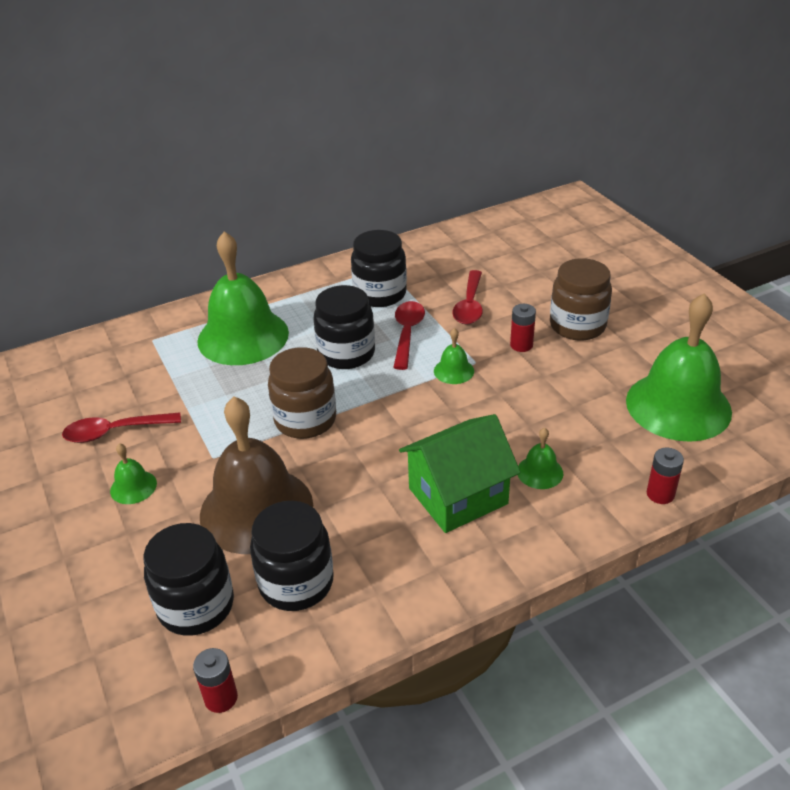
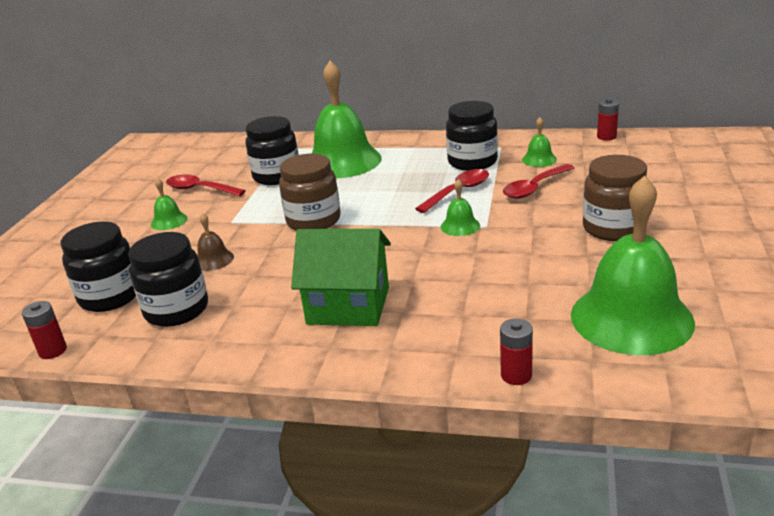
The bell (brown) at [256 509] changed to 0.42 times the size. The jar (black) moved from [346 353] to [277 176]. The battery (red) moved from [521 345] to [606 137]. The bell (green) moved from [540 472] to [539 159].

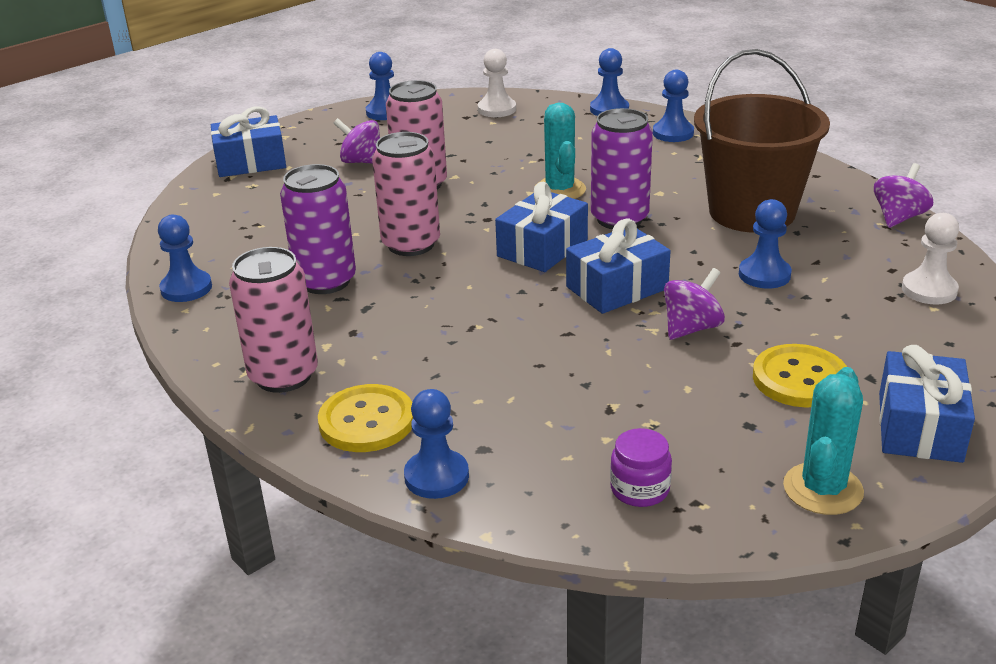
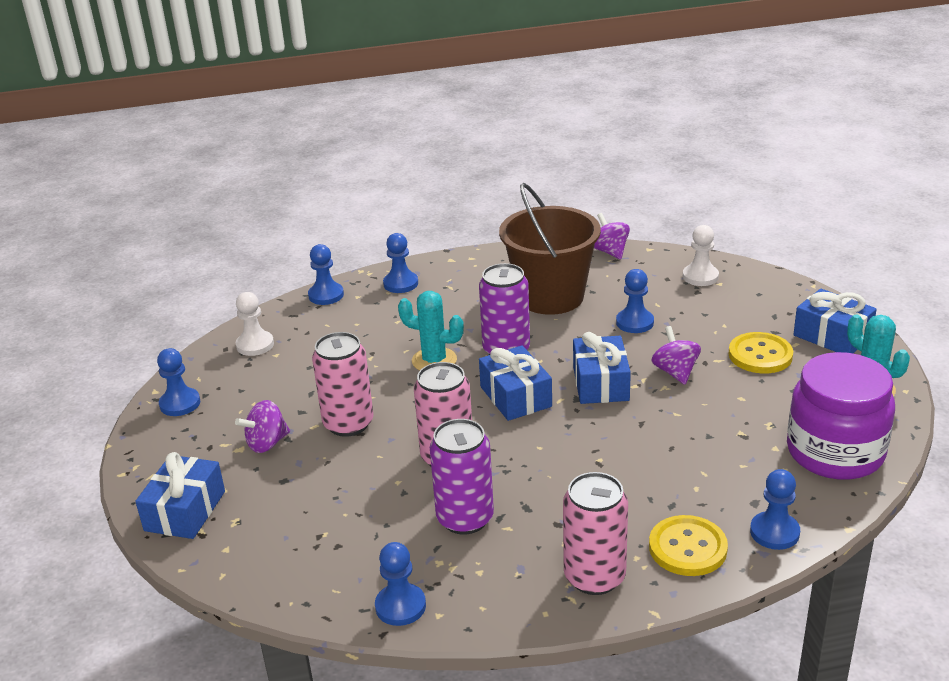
The jar (purple) at [640 489] changed to 2.41 times the size.

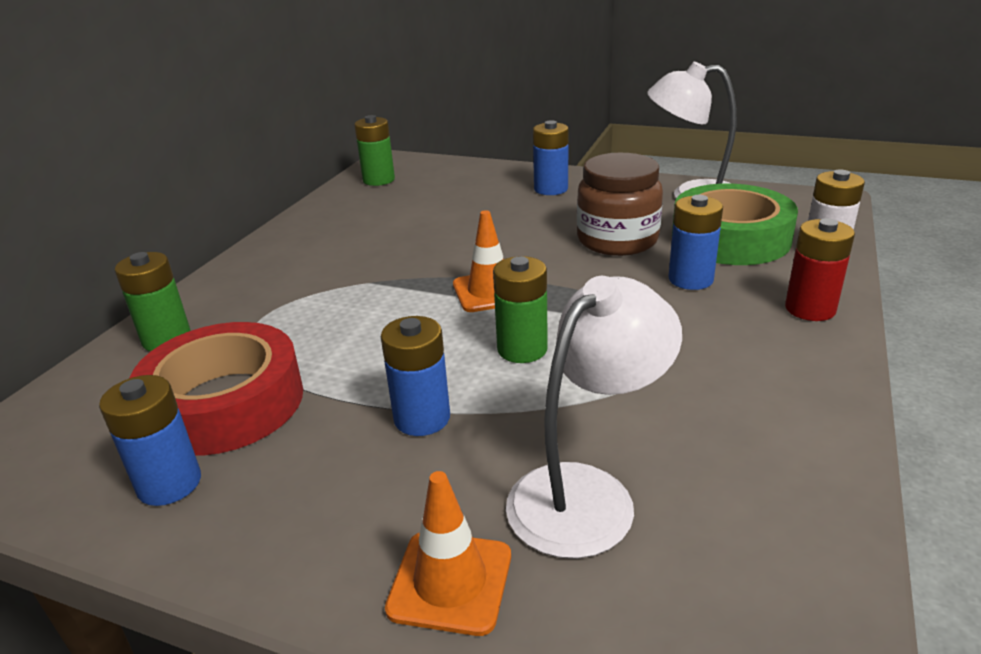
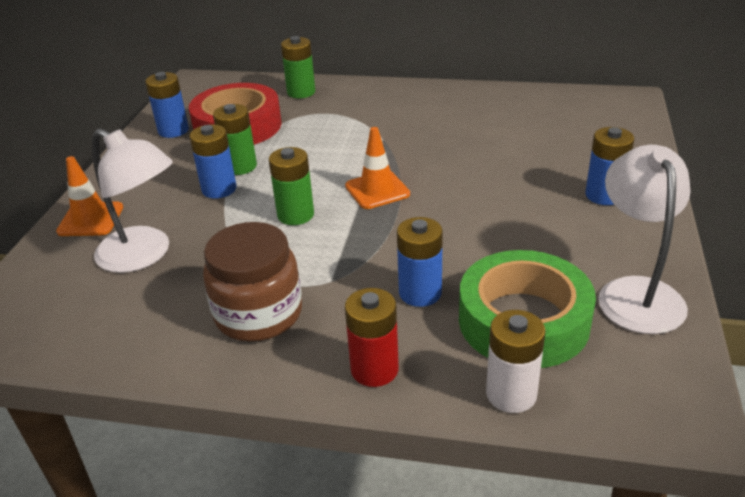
The battery (green) moved from [379 180] to [240 166]. The jar (brown) moved from [617 240] to [258 314].

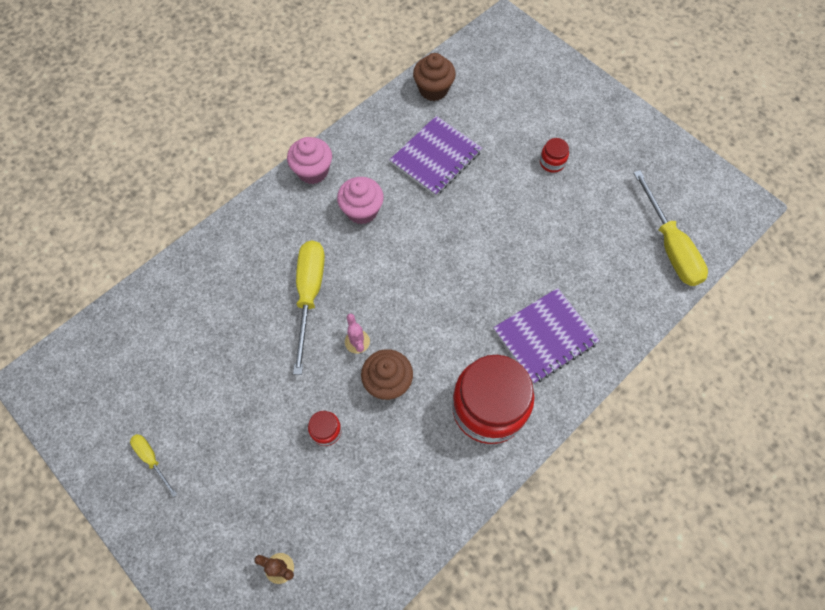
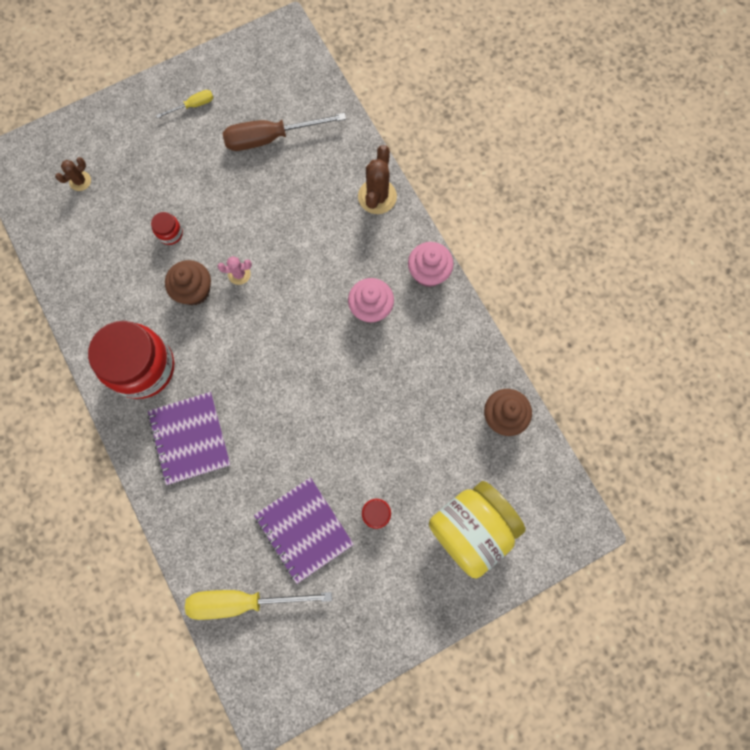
The screwdriver (yellow) at [309 295] disappeared. The notebook (purple) moved from [436 157] to [304 529]. The screwdriver (brown) at [271 138] appeared. The cactus (brown) at [377 196] appeared. The jar (yellow) at [471 528] appeared.

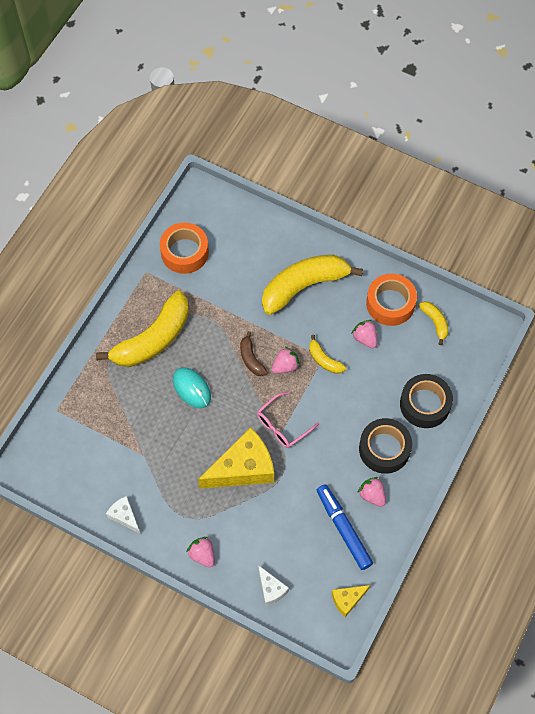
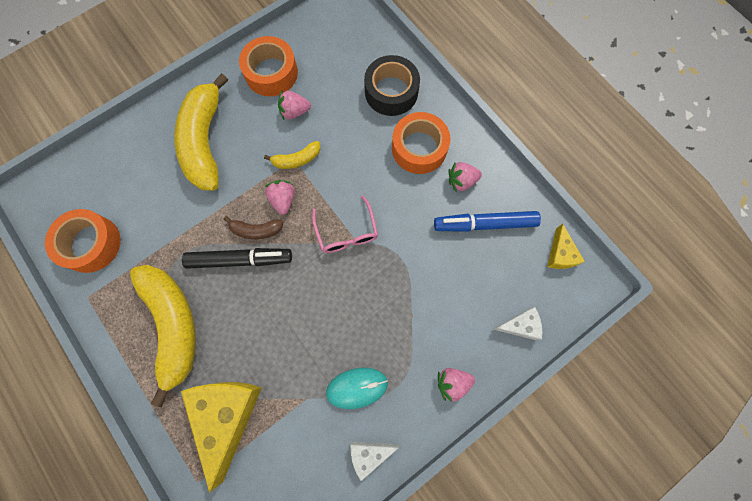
The mouse (turquoise) moved from [192 388] to [357 388]. The cheese (yellow) moved from [243 468] to [227 415]. The tape (black) at [384 449] became the tape (orange) at [419 148]. The banana (yellow) at [435 322] disappeared. The marker (black) at [239 260] appeared.

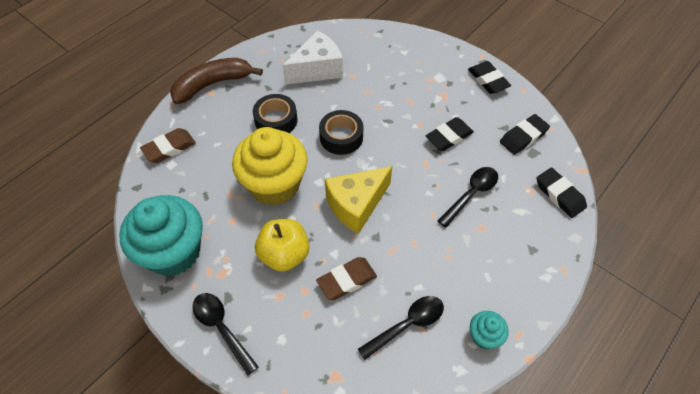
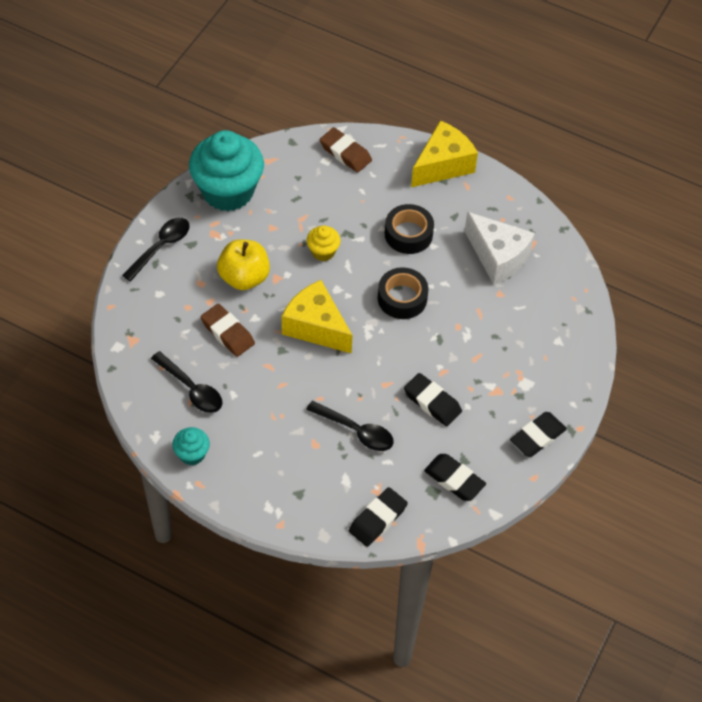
The banana (brown) at [212 84] was replaced by the cheese (yellow) at [442 165]. The cupcake (yellow) at [274 185] changed to 0.45 times the size.

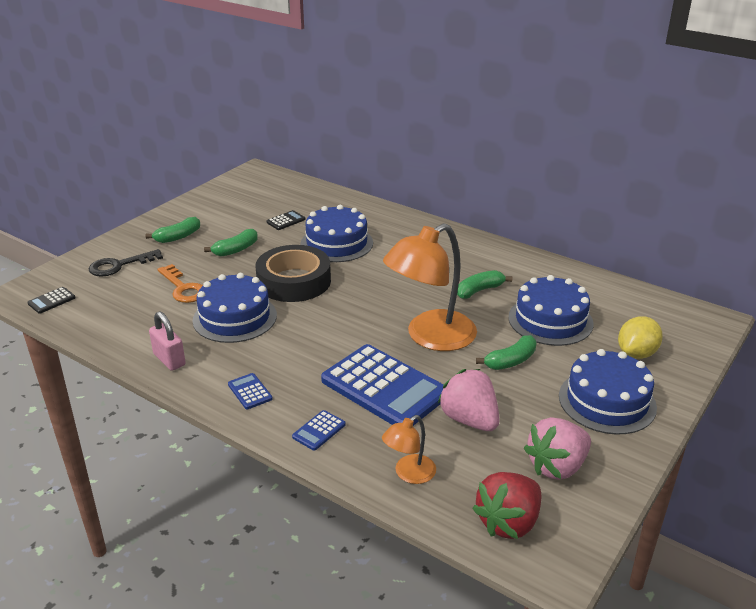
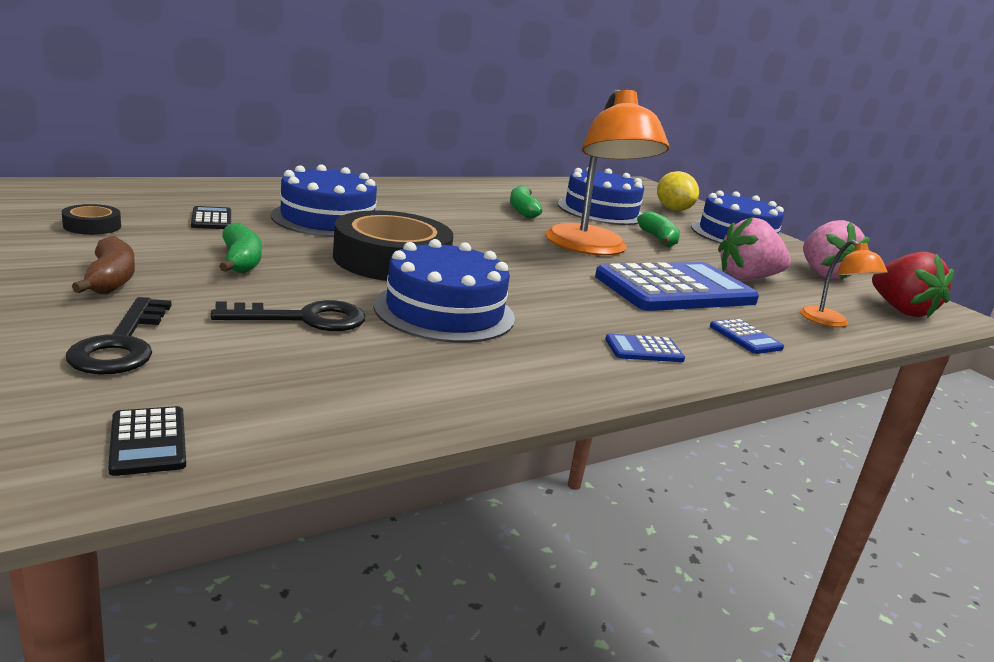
The banana (green) at [178 237] became the banana (brown) at [111 280]. The padlock (pink) at [169 360] disappeared. The key (orange) at [183 288] became the key (black) at [304 319]. The tape (black) at [92 226] appeared.

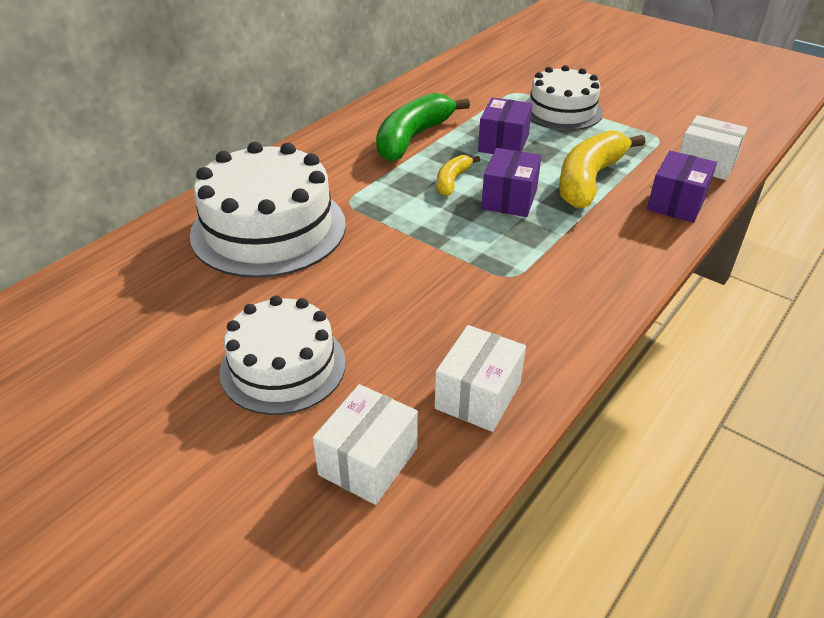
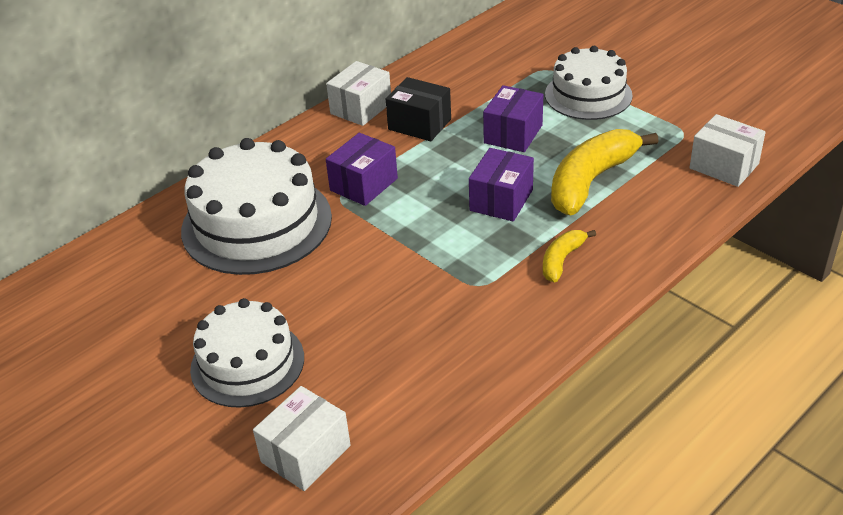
The banana (green) at [412 138] was replaced by the box (black) at [419 124]. The box (white) moved from [478 395] to [361 108]. The banana (yellow) moved from [452 181] to [561 260]. The box (purple) moved from [676 203] to [364 184].

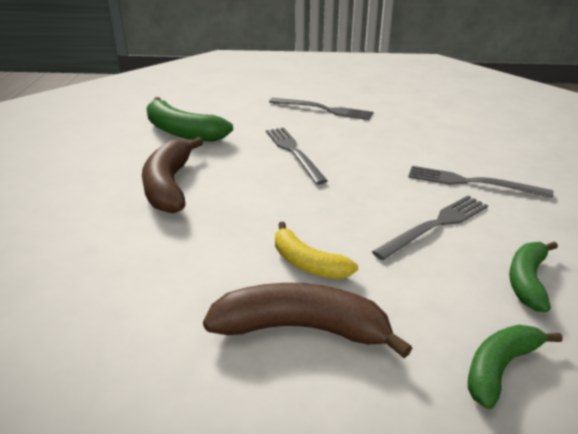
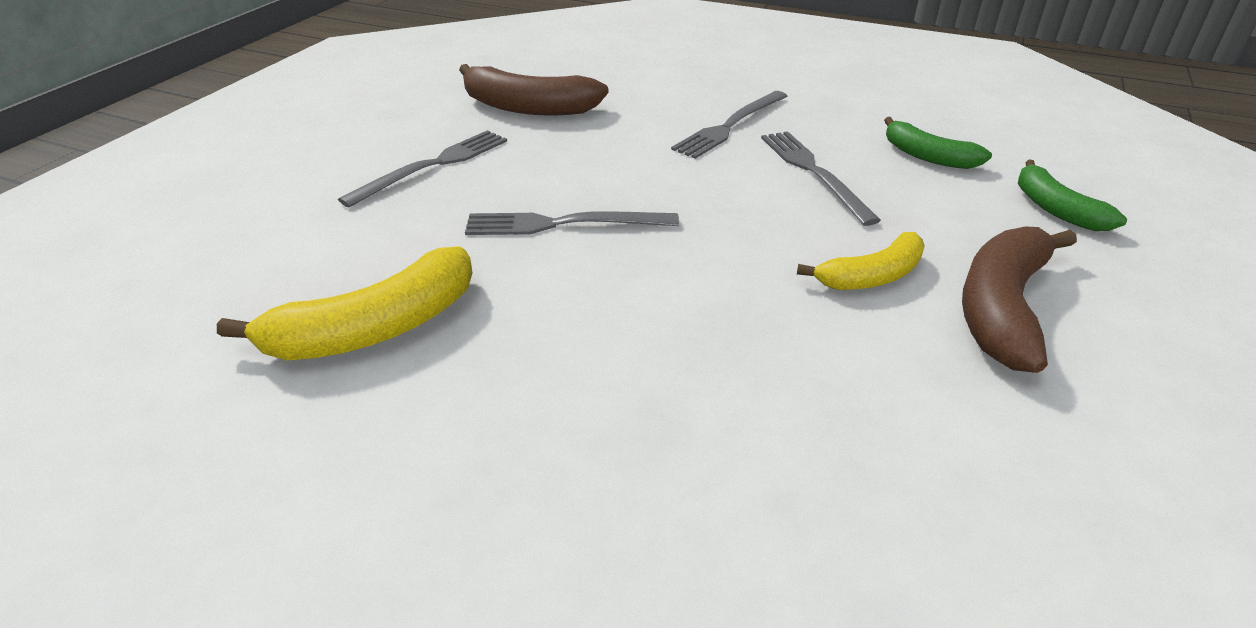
The banana (brown) moved from [169 185] to [528 107]. The banana (green) at [182 132] became the banana (yellow) at [375 328].

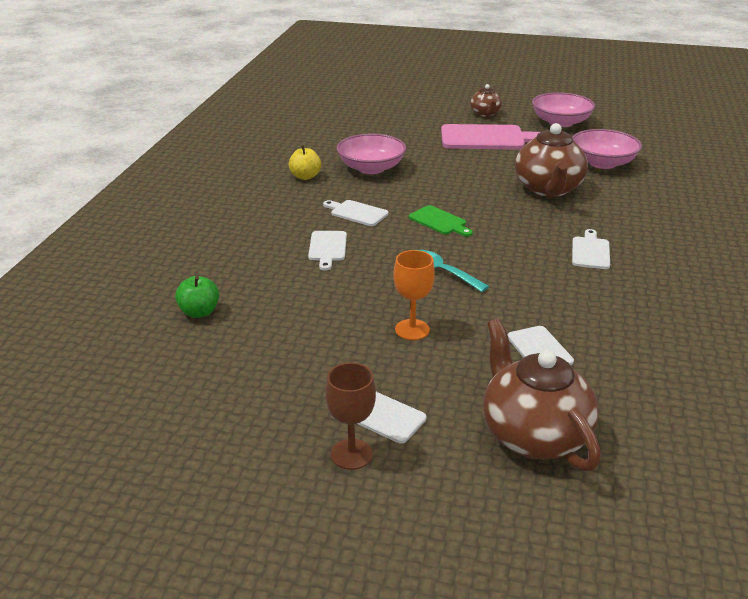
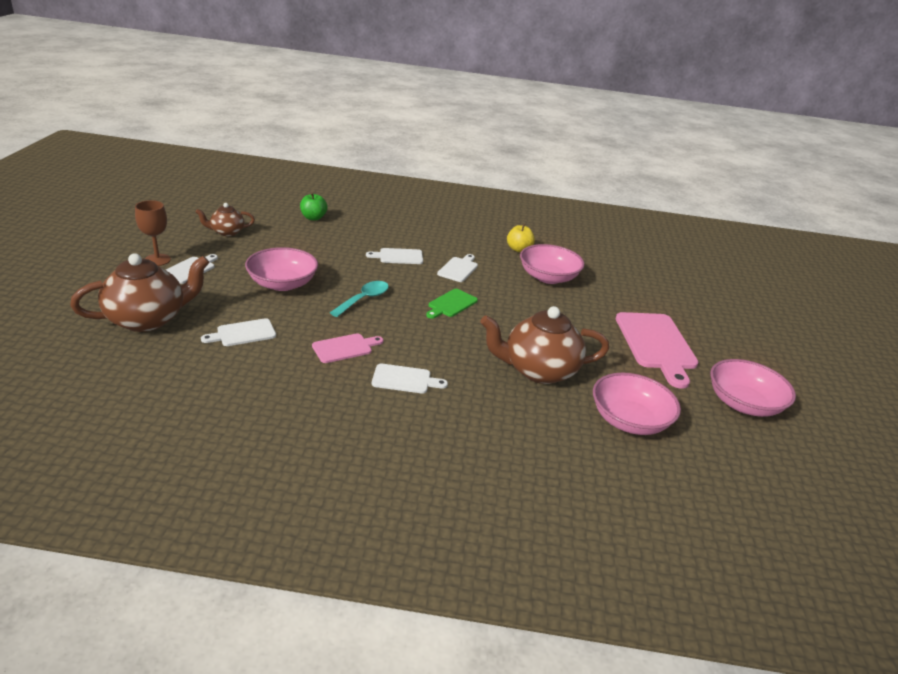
The goblet (orange) at [412 330] was replaced by the bowl (pink) at [282 284]. The teapot (brown) moved from [485 114] to [227 232]. The cutting board (pink) at [345 348] appeared.

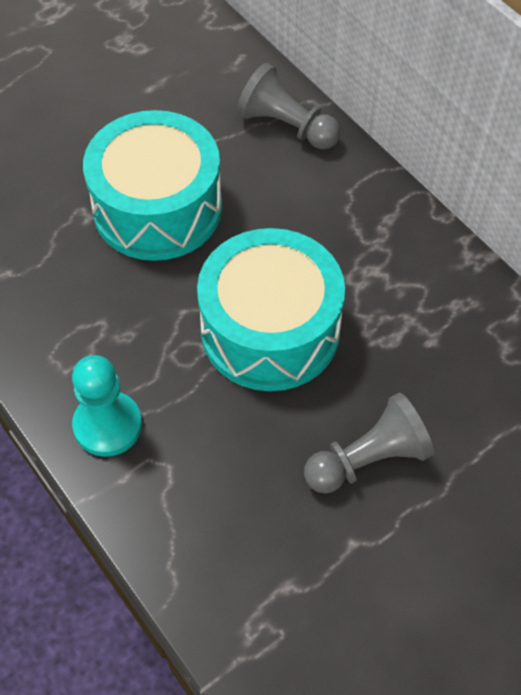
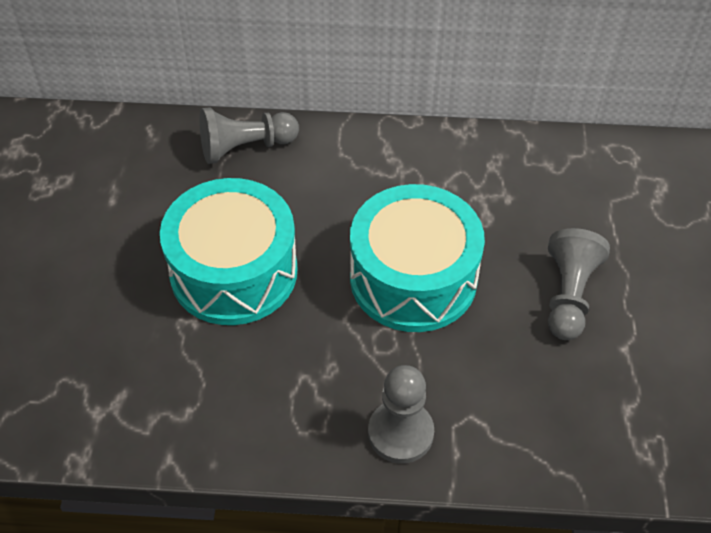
The pawn (turquoise) at [108 425] became the pawn (grey) at [400 433].

